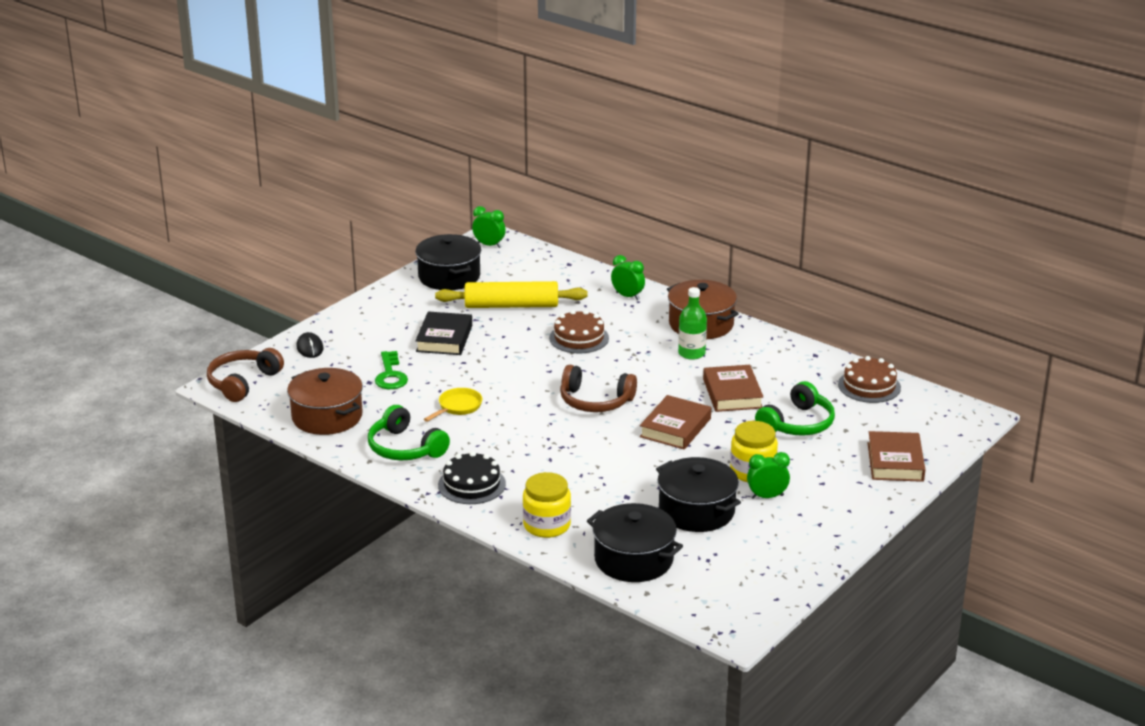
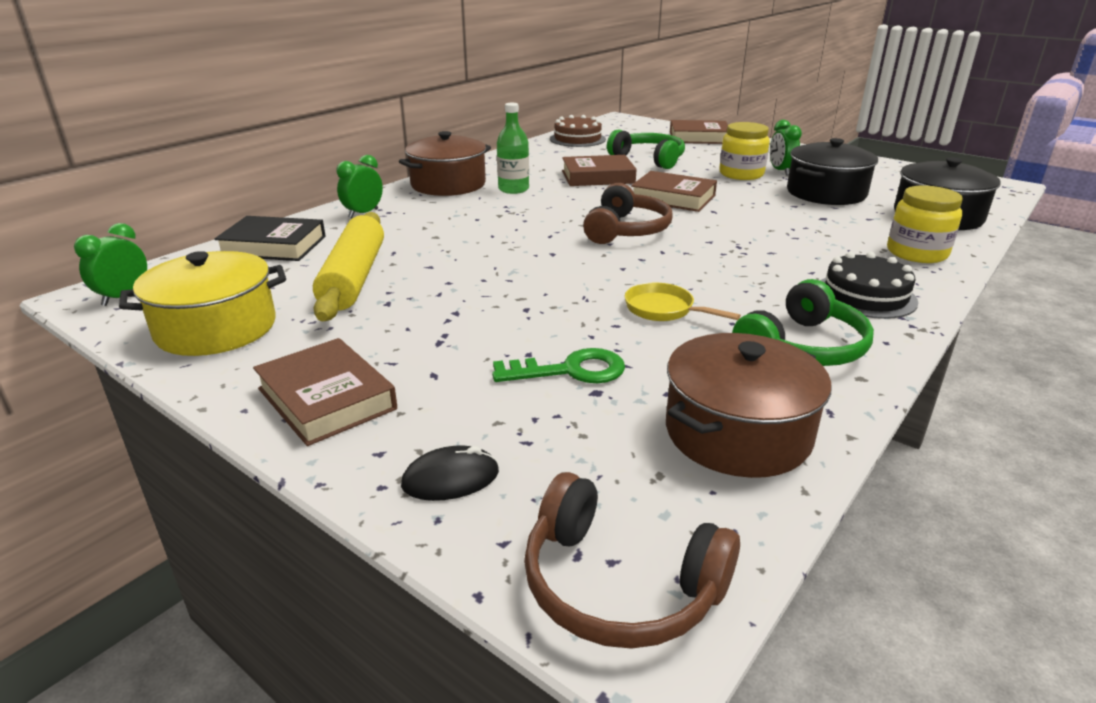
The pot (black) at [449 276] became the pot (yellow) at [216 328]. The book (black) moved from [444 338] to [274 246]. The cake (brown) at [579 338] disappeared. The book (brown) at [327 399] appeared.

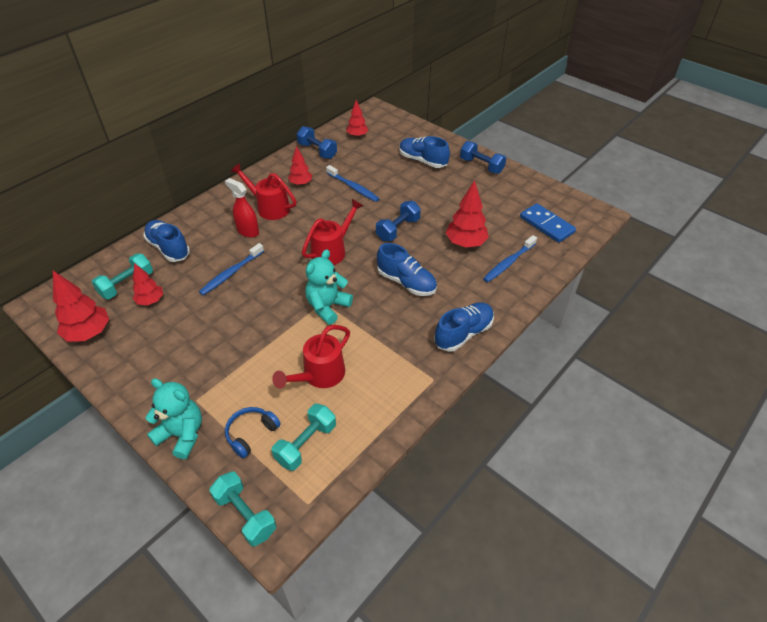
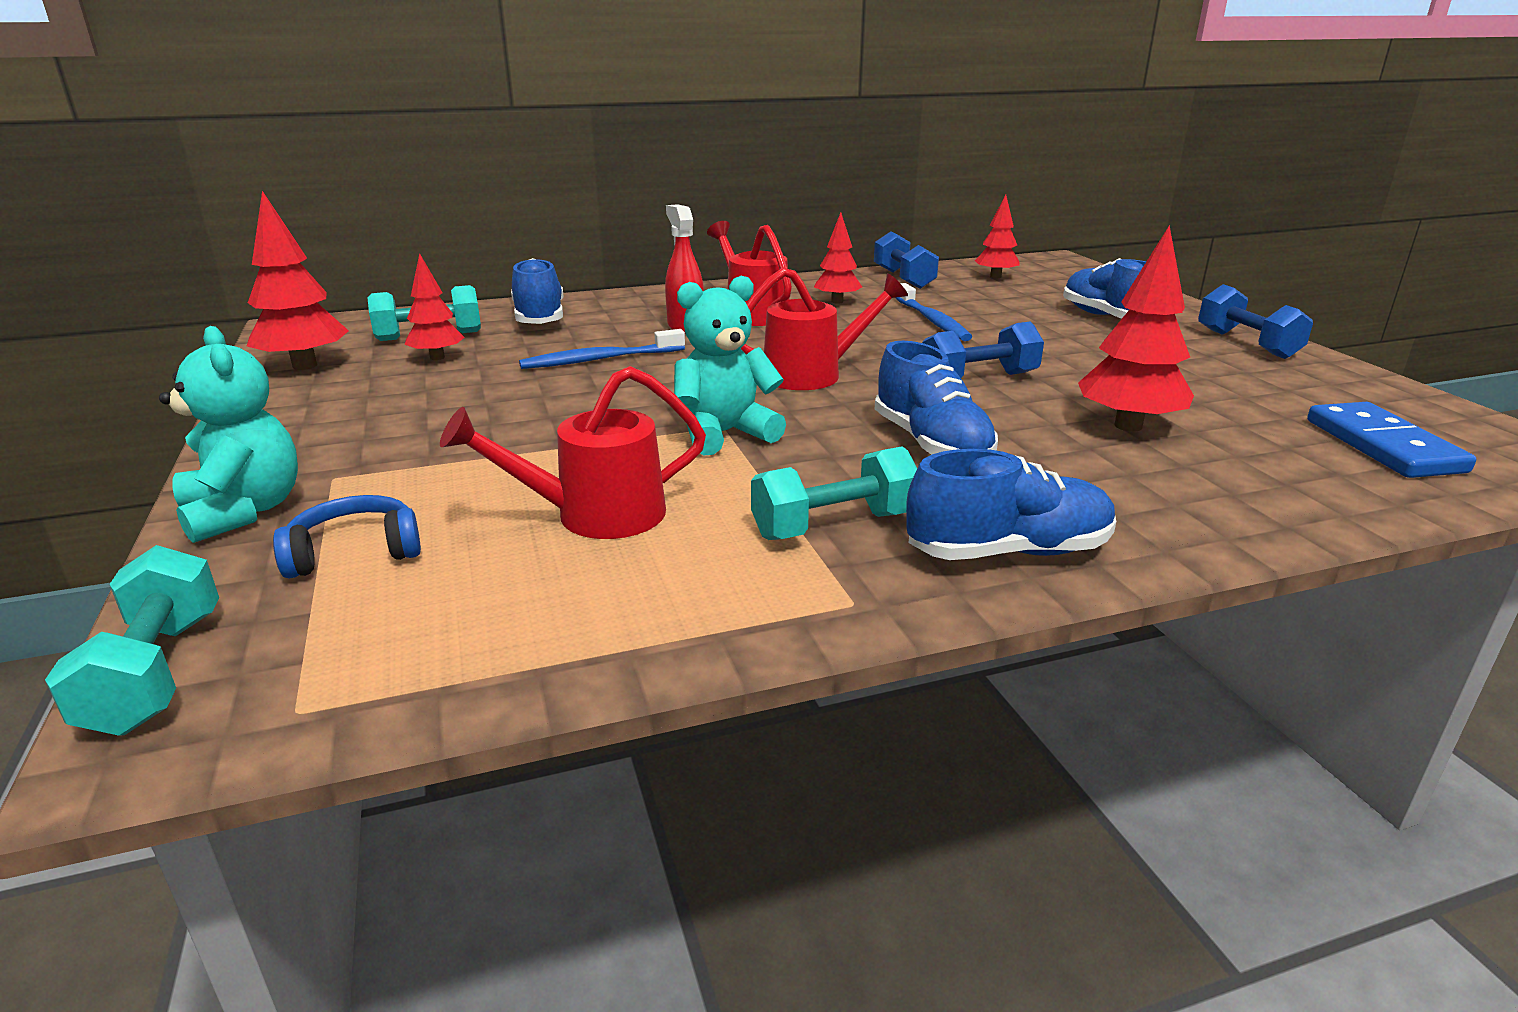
The dumbbell (turquoise) moved from [306 444] to [834 526]. The toothbrush (blue) at [508 263] disappeared.

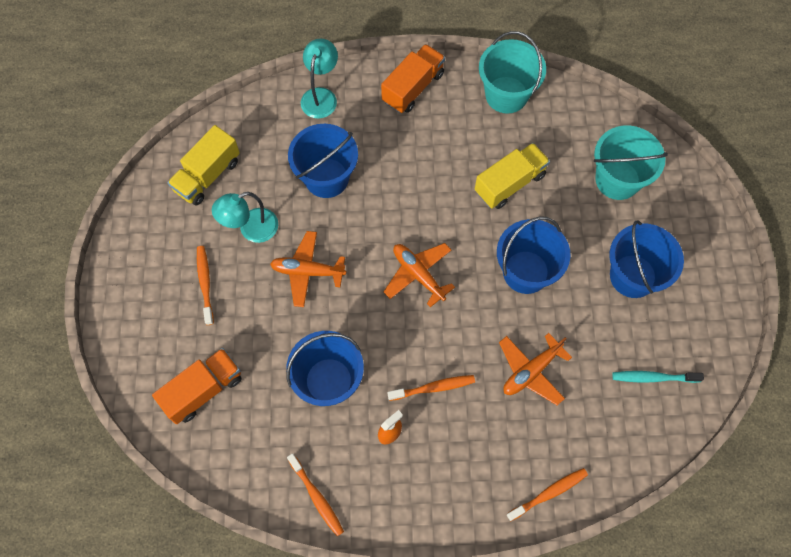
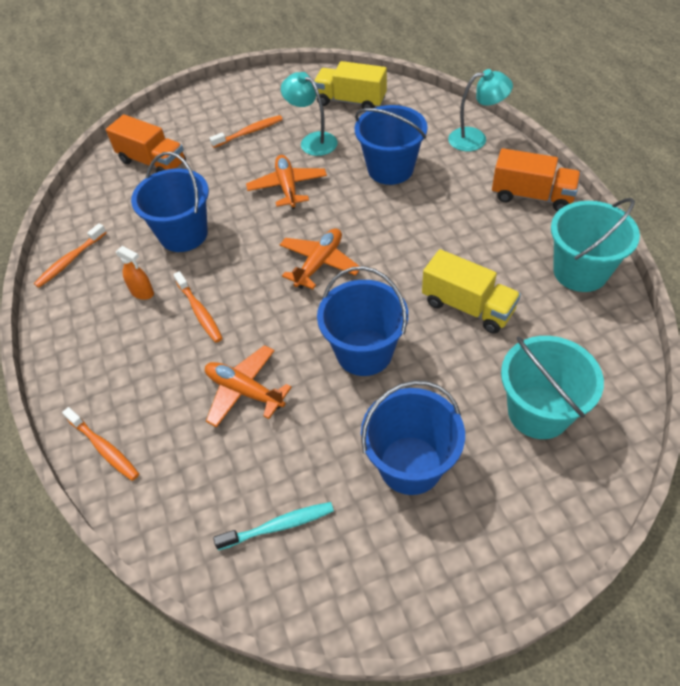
The toothbrush (turquoise) at [653 377] turned 90 degrees clockwise.

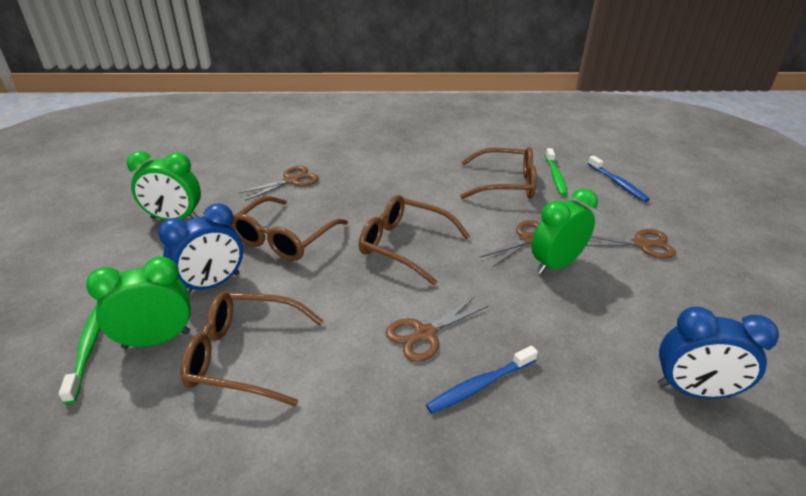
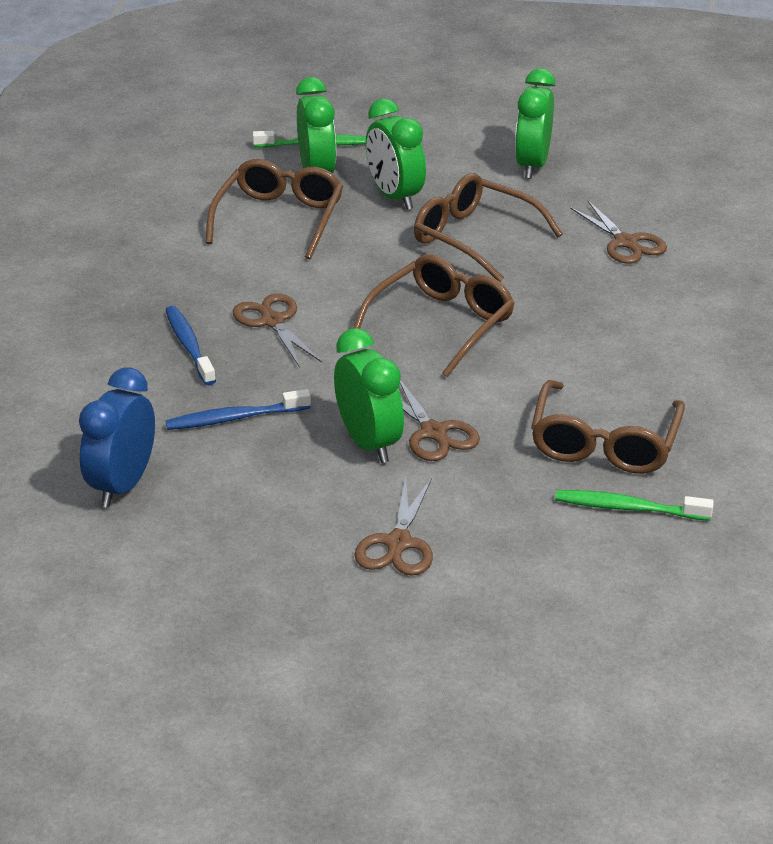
The clock (blue) at [212 284] became the clock (green) at [395 197]. The toothbrush (blue) moved from [617 183] to [235 418].

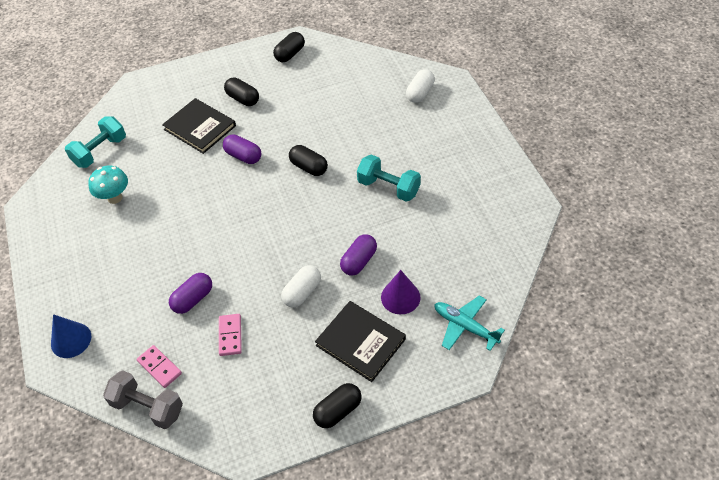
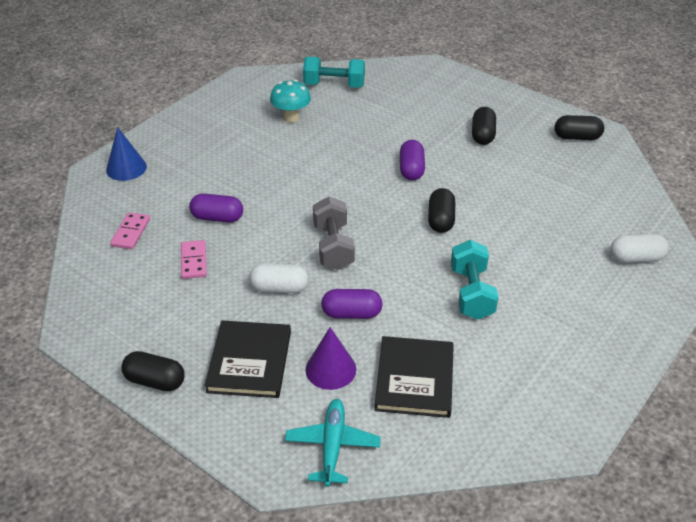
The dumbbell (grey) moved from [148 407] to [333 246]. The book (black) moved from [200 128] to [414 379]. The domino (pink) at [230 336] turned 60 degrees counterclockwise.

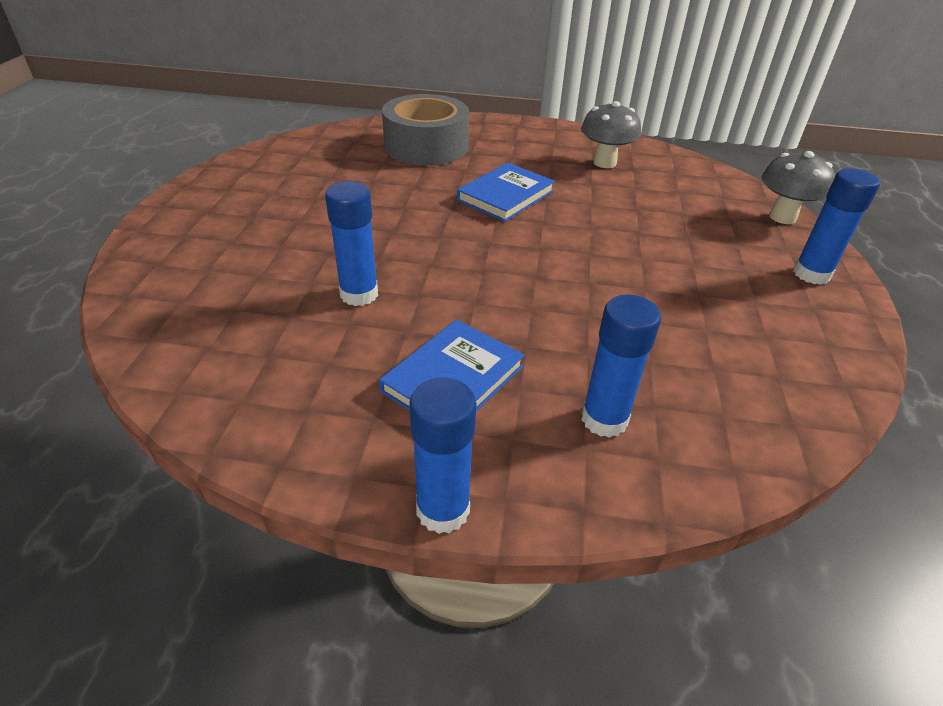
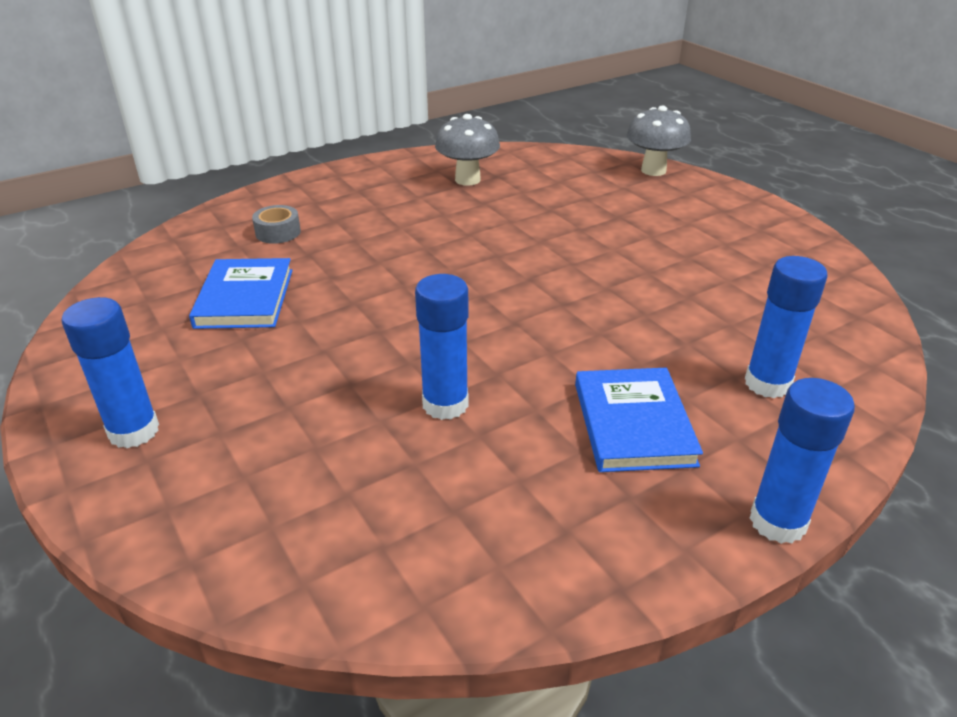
The tape (grey) at [426 146] changed to 0.42 times the size. The book (blue) moved from [505 196] to [244 298]. The glue stick (blue) moved from [811 274] to [134 431].

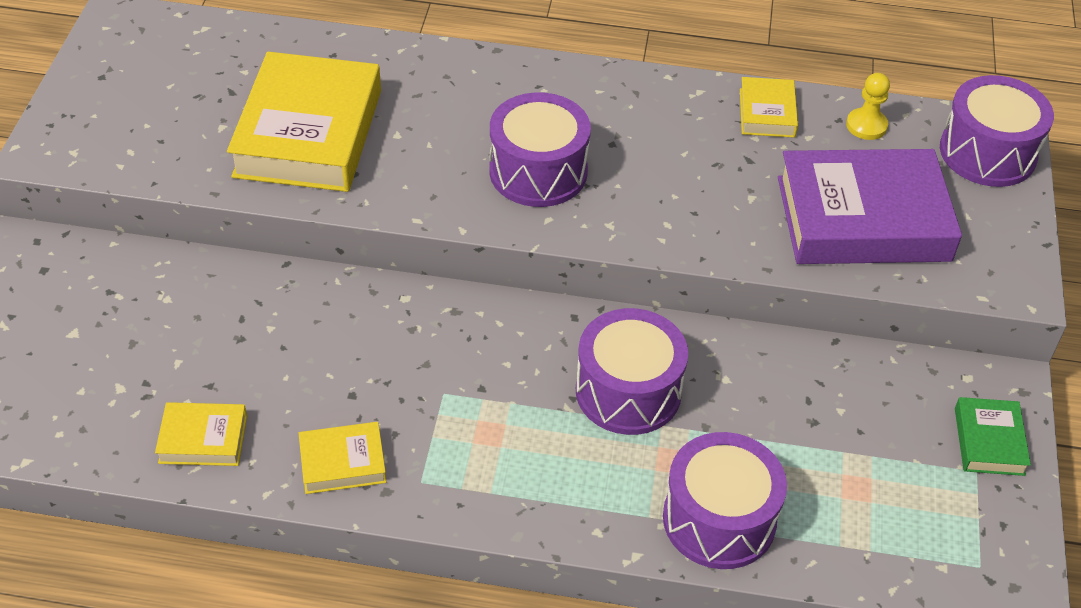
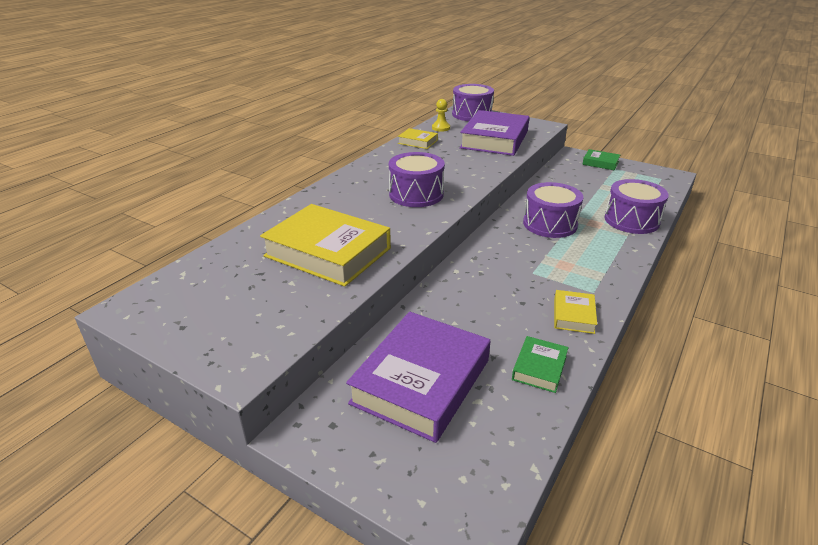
The book (yellow) at [203 439] became the book (green) at [539 368]. The book (purple) at [421 381] appeared.

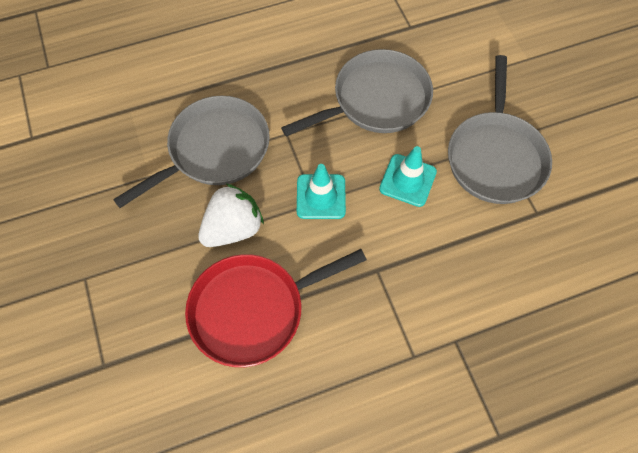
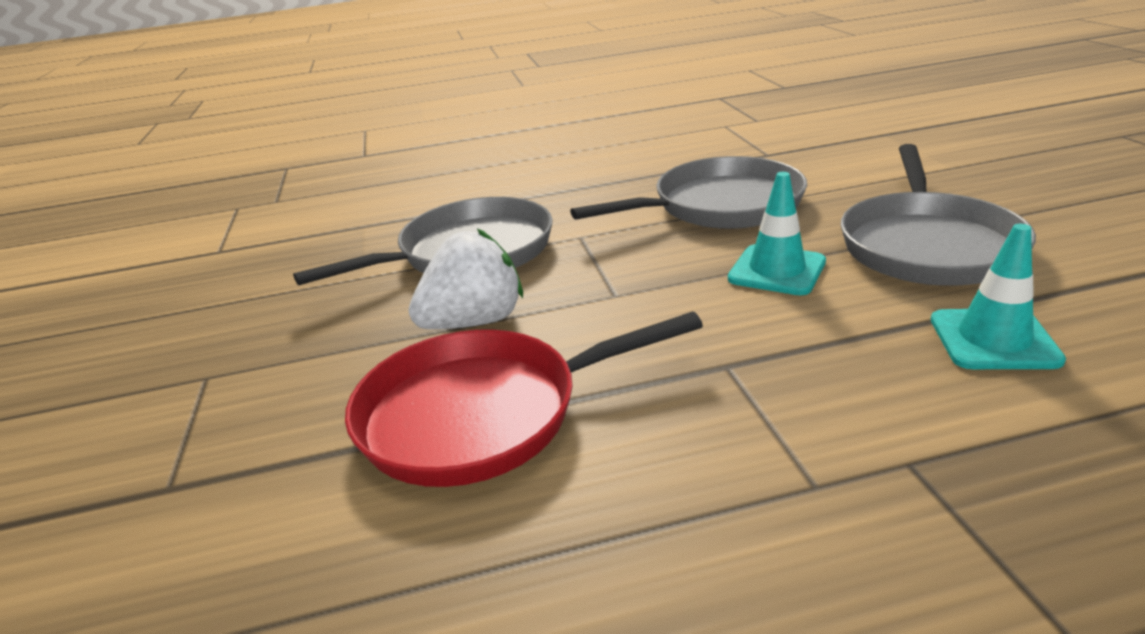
The traffic cone (turquoise) moved from [321 196] to [993 340].

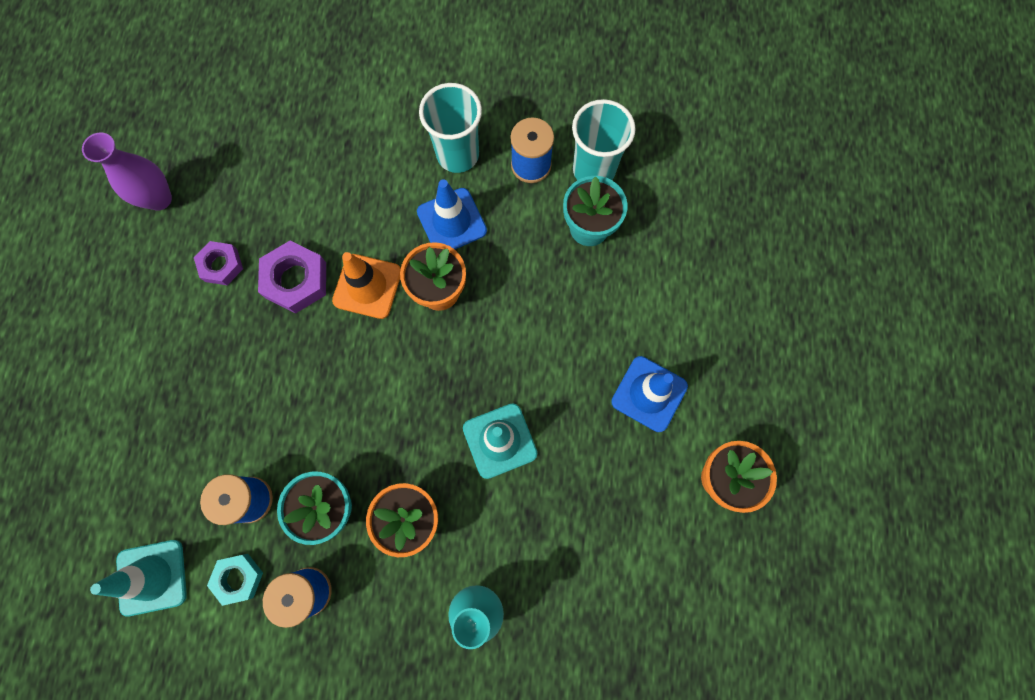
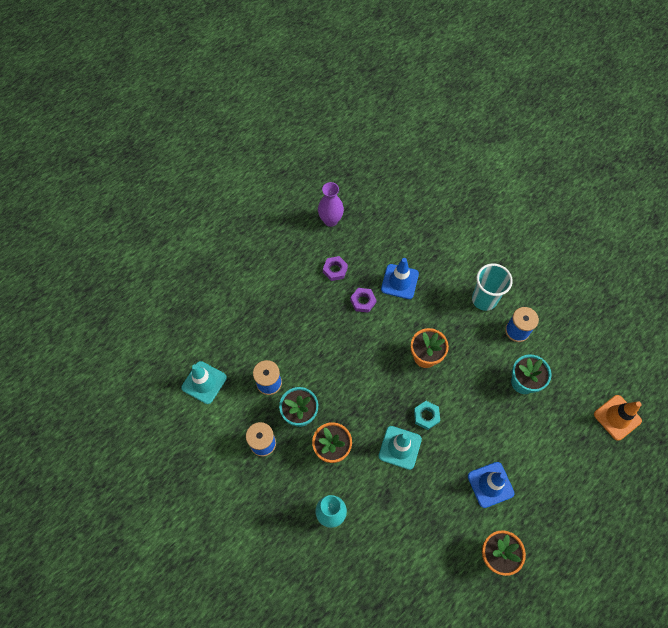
The nut (turquoise) moved from [238 578] to [426 416]. The nut (purple) at [296 280] changed to 0.65 times the size. The traffic cone (orange) moved from [367 286] to [617 417]. The traffic cone (blue) moved from [451 221] to [399 281]. The cup (turquoise) at [594 170] disappeared.

